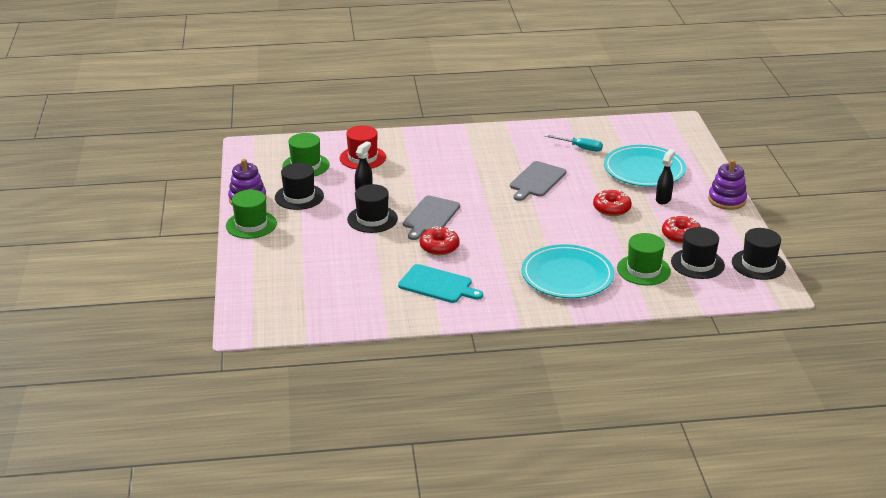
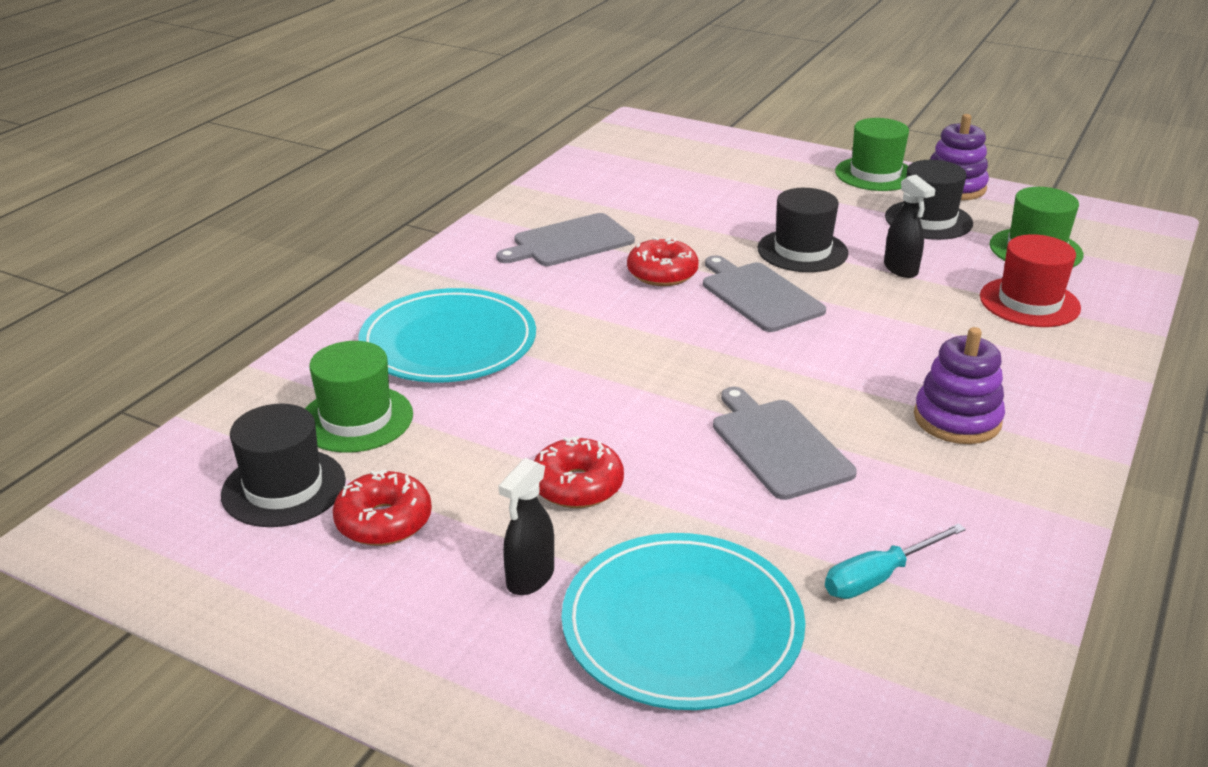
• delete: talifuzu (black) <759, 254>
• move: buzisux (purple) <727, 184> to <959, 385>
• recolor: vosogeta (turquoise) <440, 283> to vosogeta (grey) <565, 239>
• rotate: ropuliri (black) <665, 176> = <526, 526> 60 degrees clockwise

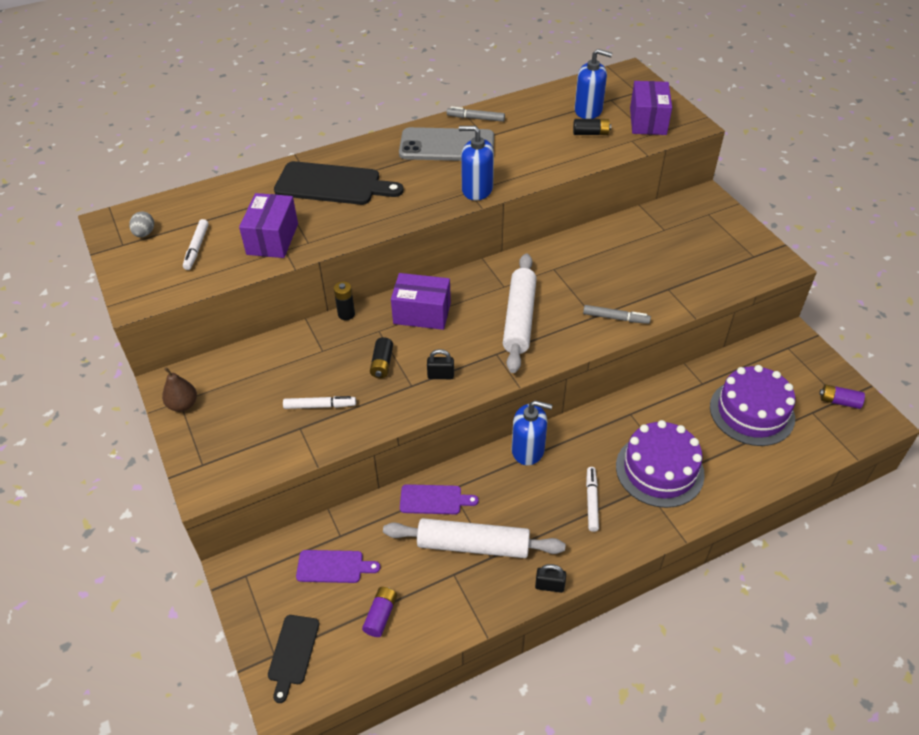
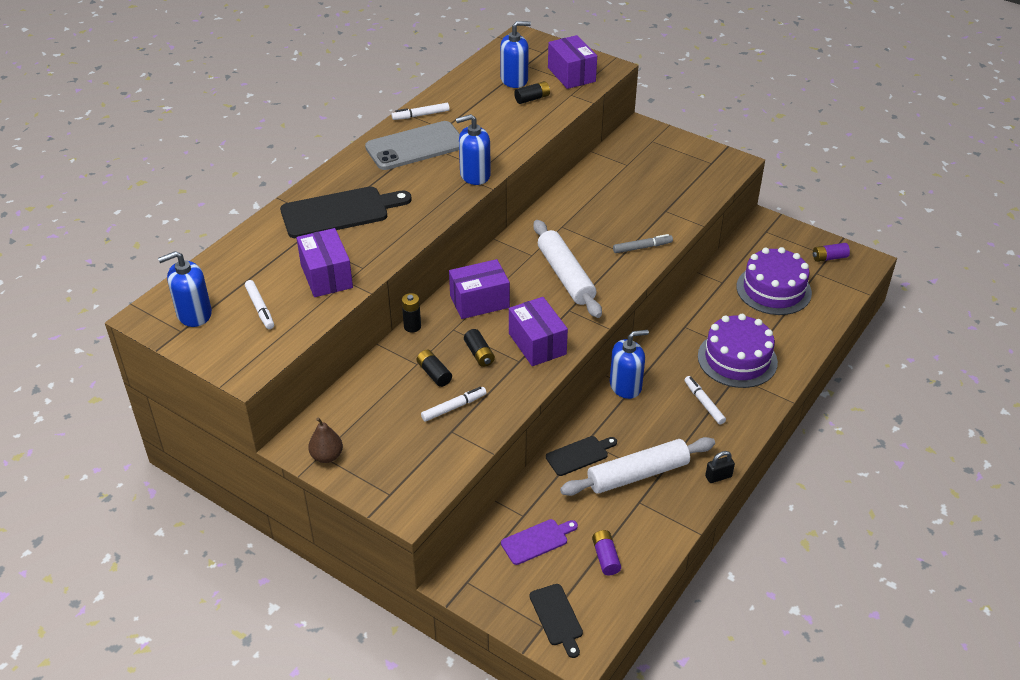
• insert: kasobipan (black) <434, 368>
• replace: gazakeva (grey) <141, 224> to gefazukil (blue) <185, 289>
• replace: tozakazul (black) <440, 364> to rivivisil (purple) <538, 331>
• recolor: vosogeta (purple) <439, 499> to vosogeta (black) <581, 456>
• recolor: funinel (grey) <476, 114> to funinel (white) <420, 111>

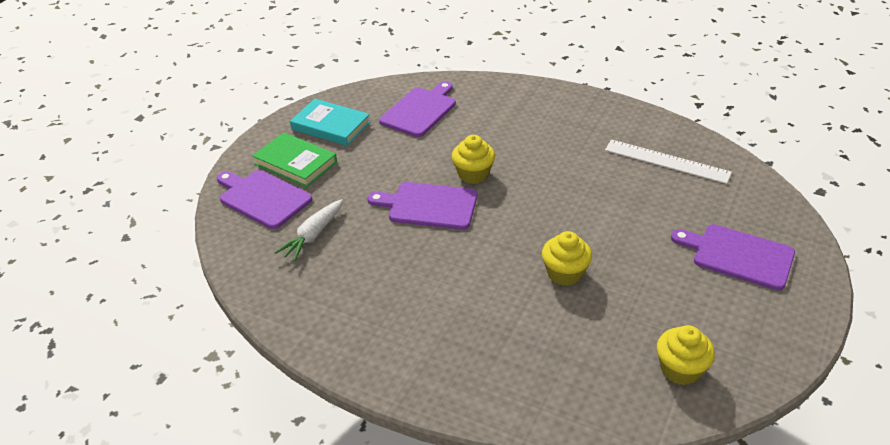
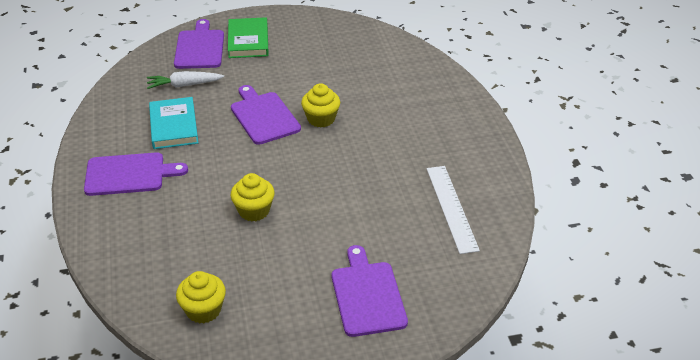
• move: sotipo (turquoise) <330, 122> to <173, 123>
• move: vosogeta (purple) <417, 109> to <136, 174>

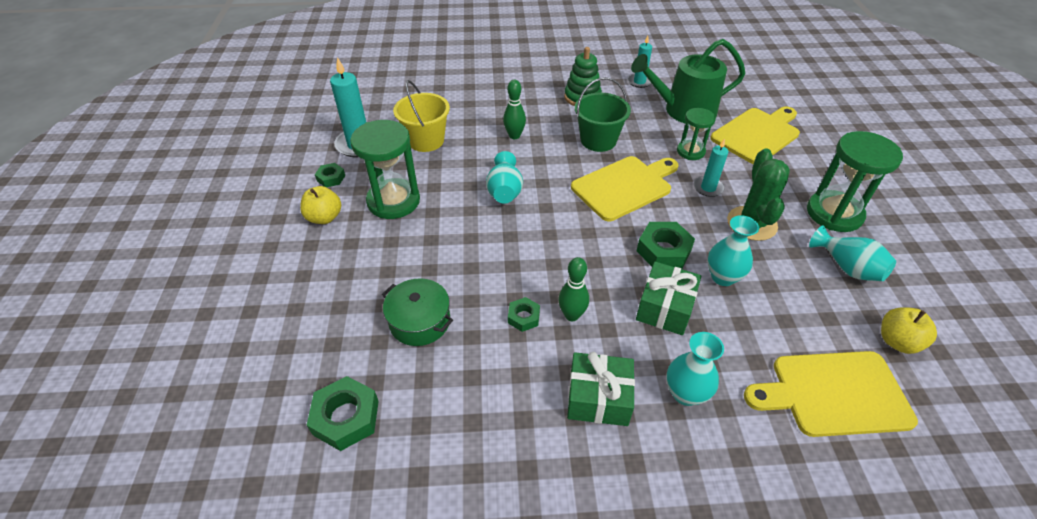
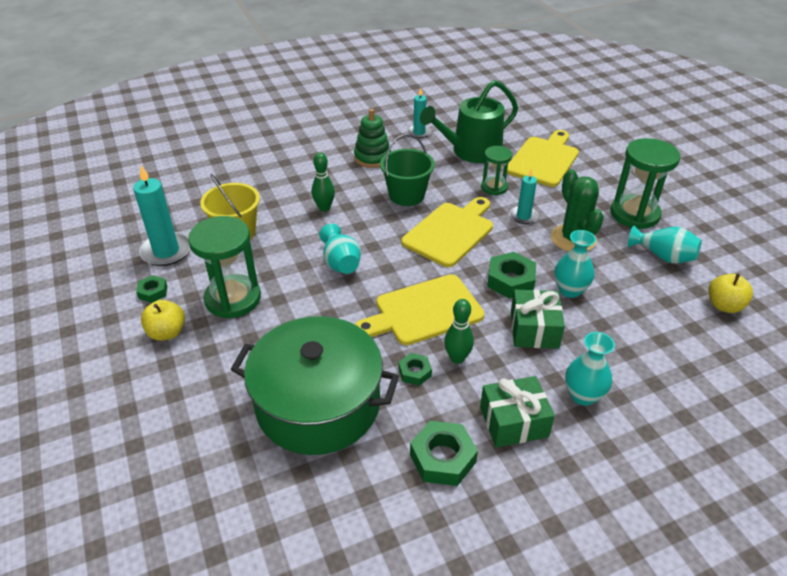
• move: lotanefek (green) <343, 413> to <444, 453>
• move: vosogeta (yellow) <831, 394> to <420, 309>
• resize: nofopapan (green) <417, 312> = <315, 385> x2.00

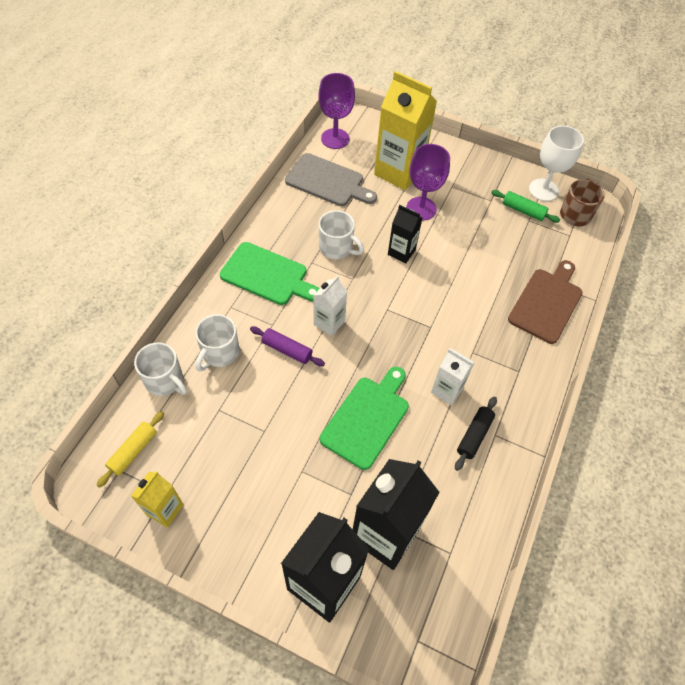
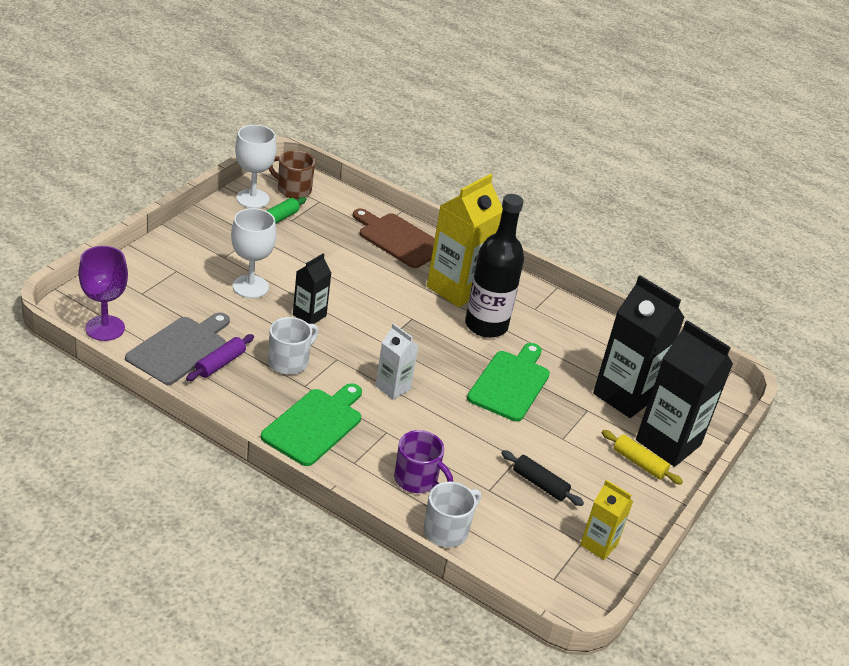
• move: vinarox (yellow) <130, 449> to <642, 457>
• move: vinarox (purple) <287, 346> to <220, 357>
• move: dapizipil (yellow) <405, 130> to <465, 240>
• move: vinarox (black) <476, 433> to <542, 478>
• replace: dapizipil (white) <453, 377> to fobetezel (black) <494, 266>
• recolor: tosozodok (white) <217, 343> to tosozodok (purple) <423, 461>
• recolor: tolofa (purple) <428, 182> to tolofa (white) <254, 253>
• rotate: vosogeta (green) <364, 418> = <508, 382> 75 degrees clockwise

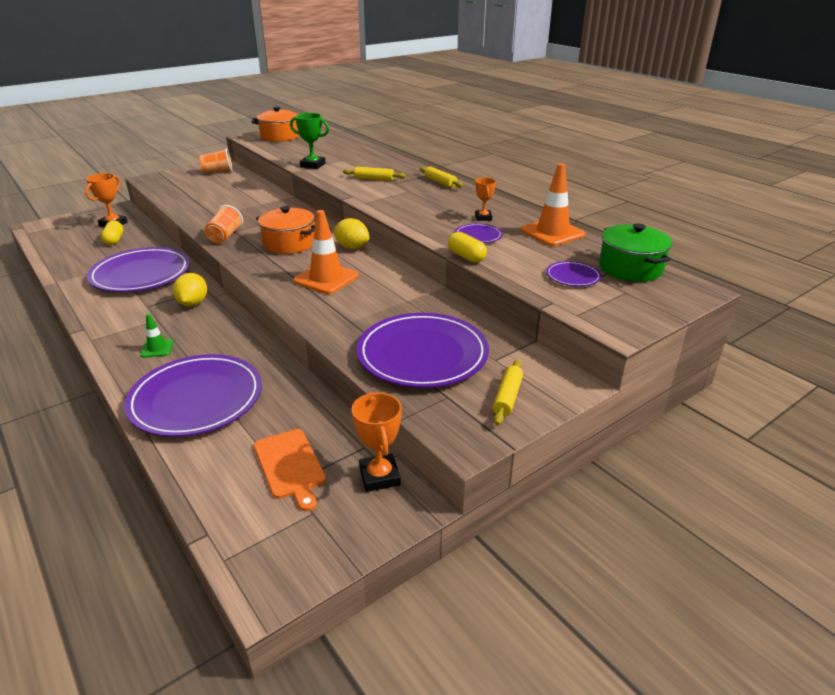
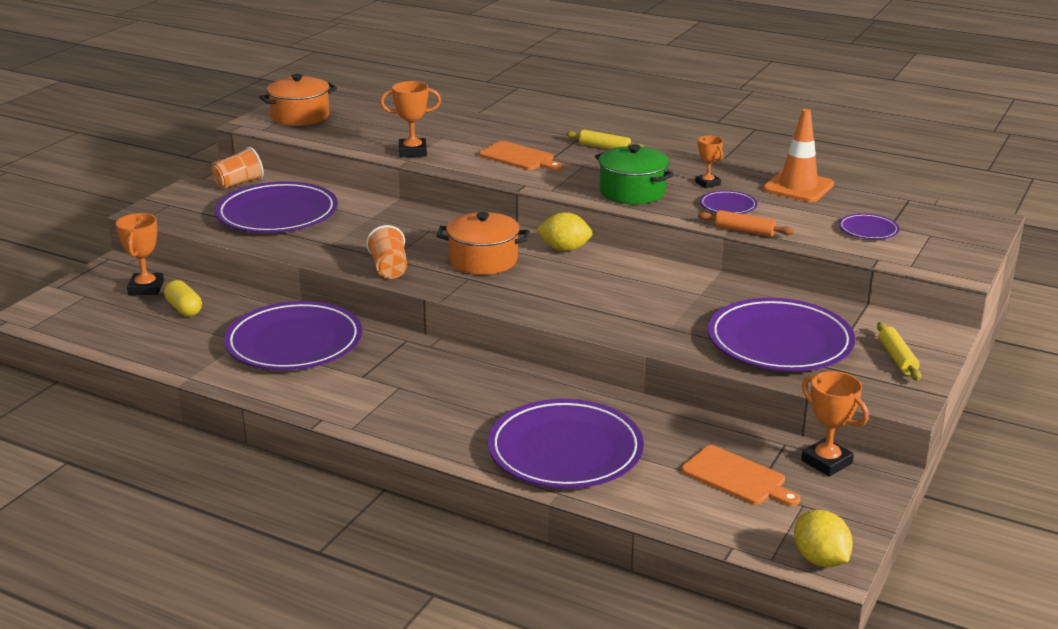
• delete: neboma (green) <157, 335>
• delete: neboma (orange) <326, 252>
• insert: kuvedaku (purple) <276, 207>
• move: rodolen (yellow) <190, 289> to <823, 538>
• move: nofopapan (green) <635, 252> to <634, 174>
• replace: vinarox (yellow) <374, 174> to vosogeta (orange) <520, 155>
• replace: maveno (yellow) <467, 247> to vinarox (orange) <746, 223>
• recolor: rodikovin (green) <309, 141> to rodikovin (orange) <410, 119>

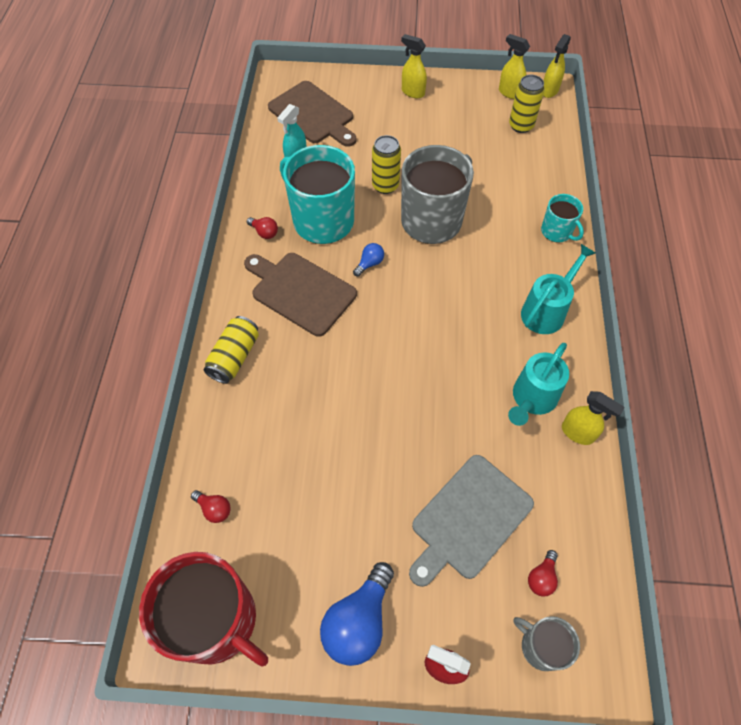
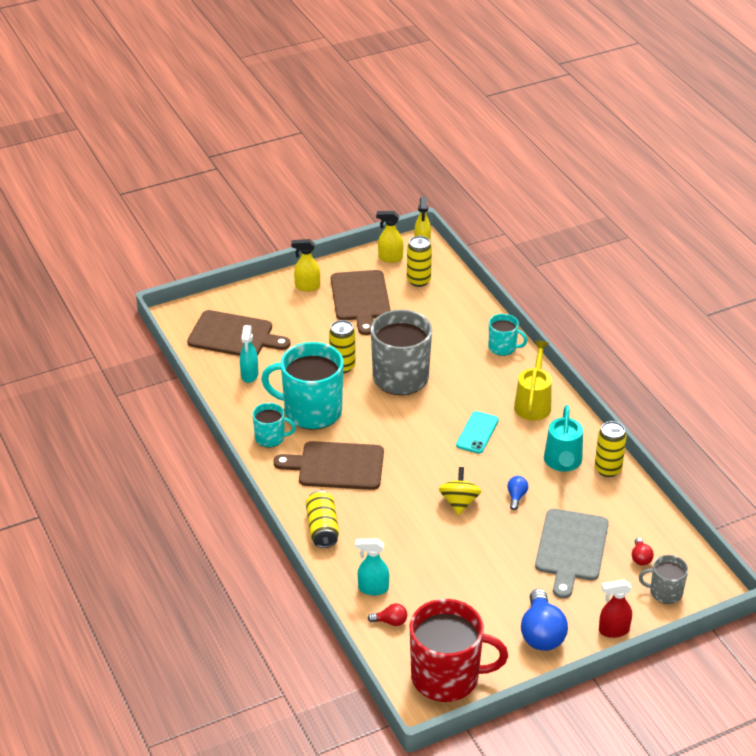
• insert: vosogeta (brown) <361, 302>
• insert: ropuliri (turquoise) <372, 566>
• insert: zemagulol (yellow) <460, 491>
• insert: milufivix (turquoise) <477, 432>
• move: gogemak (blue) <368, 260> to <517, 493>
• replace: gogemak (red) <262, 228> to tosozodok (turquoise) <274, 425>
• replace: ropuliri (yellow) <593, 418> to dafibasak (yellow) <611, 449>
• recolor: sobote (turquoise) <558, 289> to sobote (yellow) <533, 381>

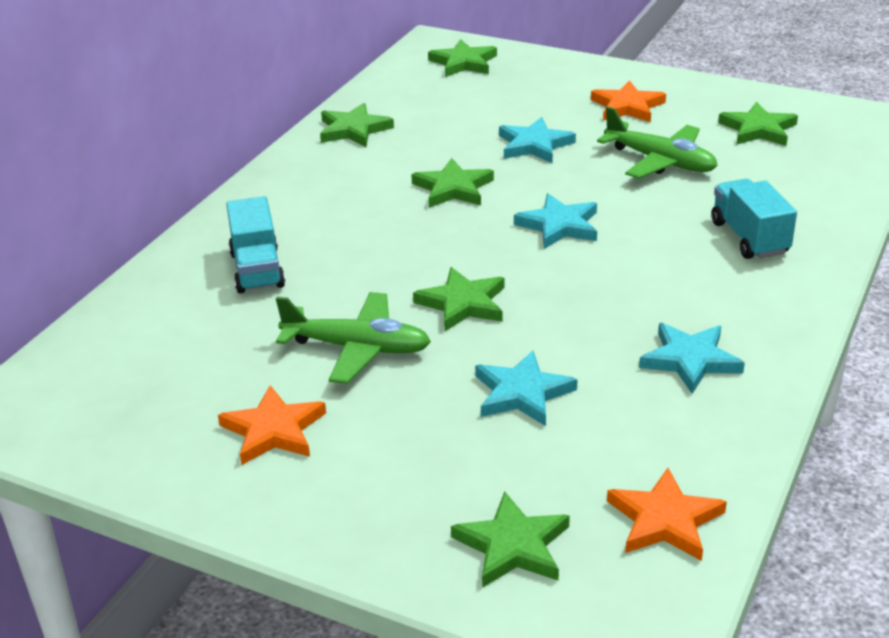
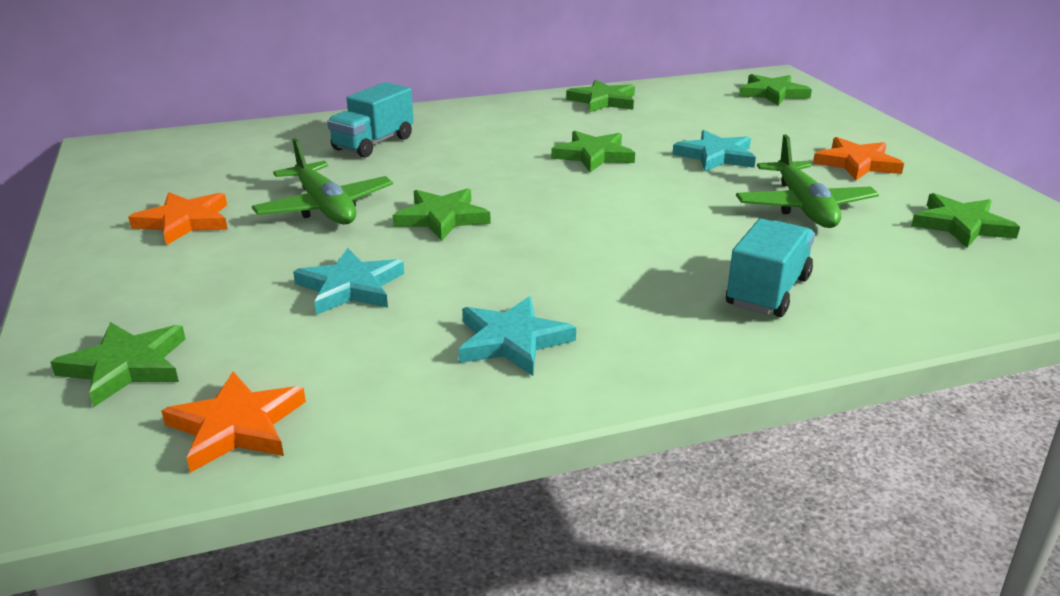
• delete: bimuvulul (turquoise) <555, 221>

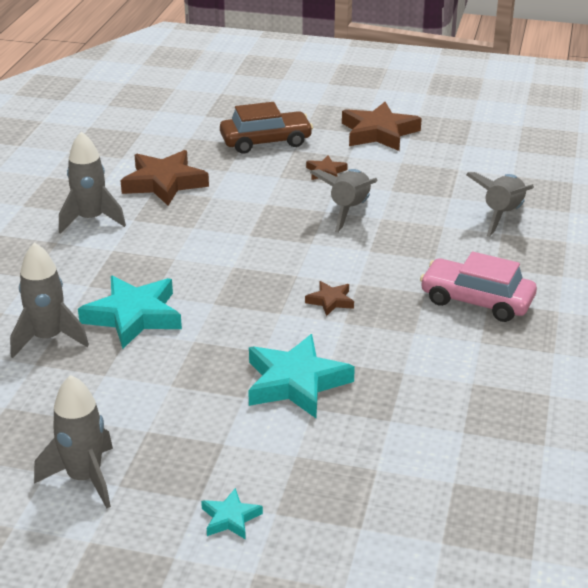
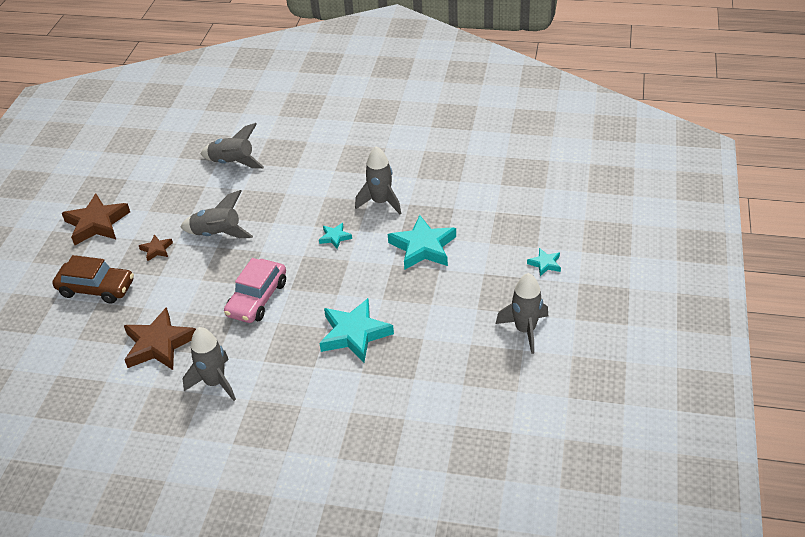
• move: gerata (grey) <49, 300> to <378, 180>
• move: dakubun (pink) <478, 287> to <255, 290>
• recolor: bimuvulul (brown) <329, 298> to bimuvulul (turquoise) <335, 236>
• rotate: dakubun (brown) <266, 128> = <93, 279> 120 degrees clockwise

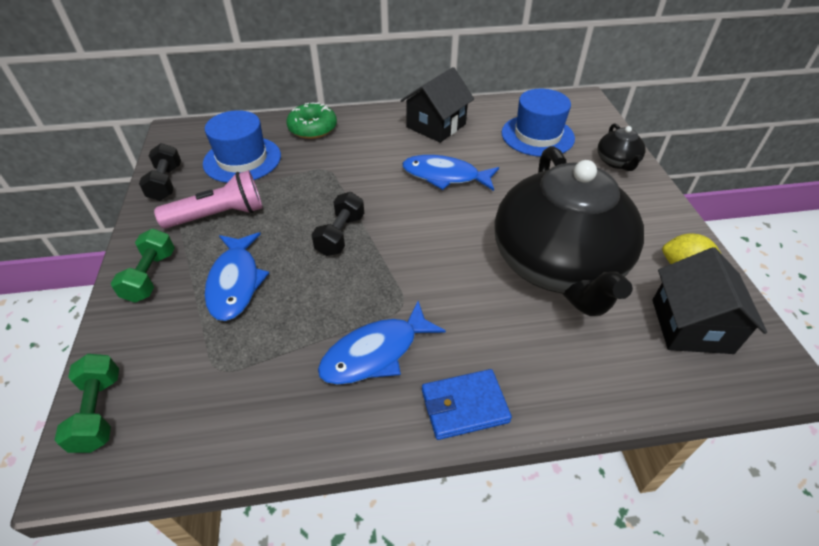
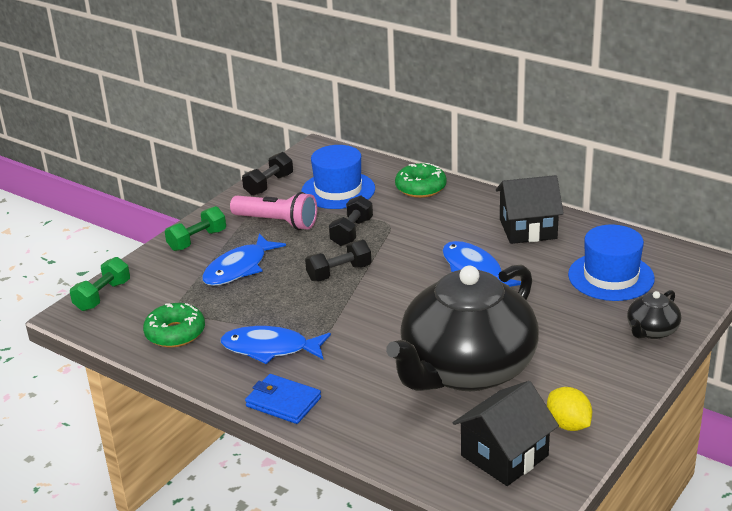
• insert: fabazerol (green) <174, 325>
• insert: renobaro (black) <351, 220>

